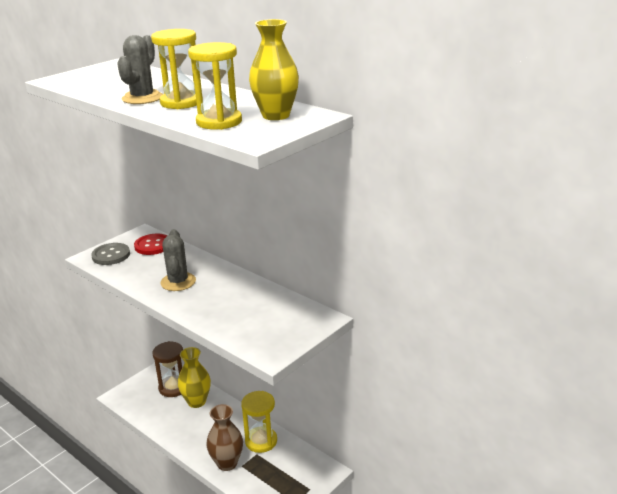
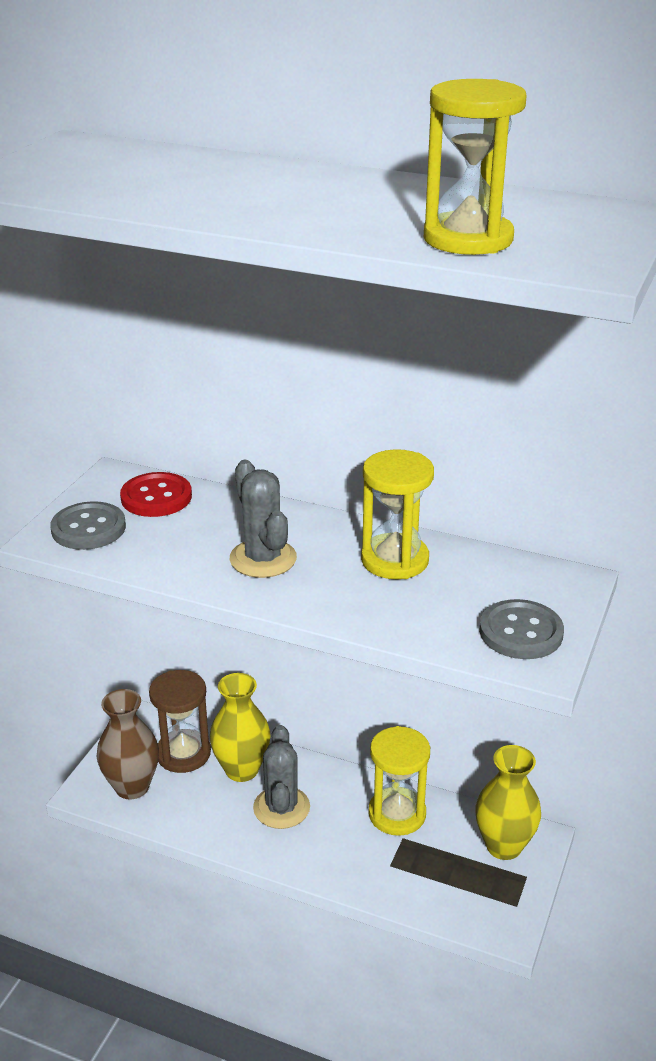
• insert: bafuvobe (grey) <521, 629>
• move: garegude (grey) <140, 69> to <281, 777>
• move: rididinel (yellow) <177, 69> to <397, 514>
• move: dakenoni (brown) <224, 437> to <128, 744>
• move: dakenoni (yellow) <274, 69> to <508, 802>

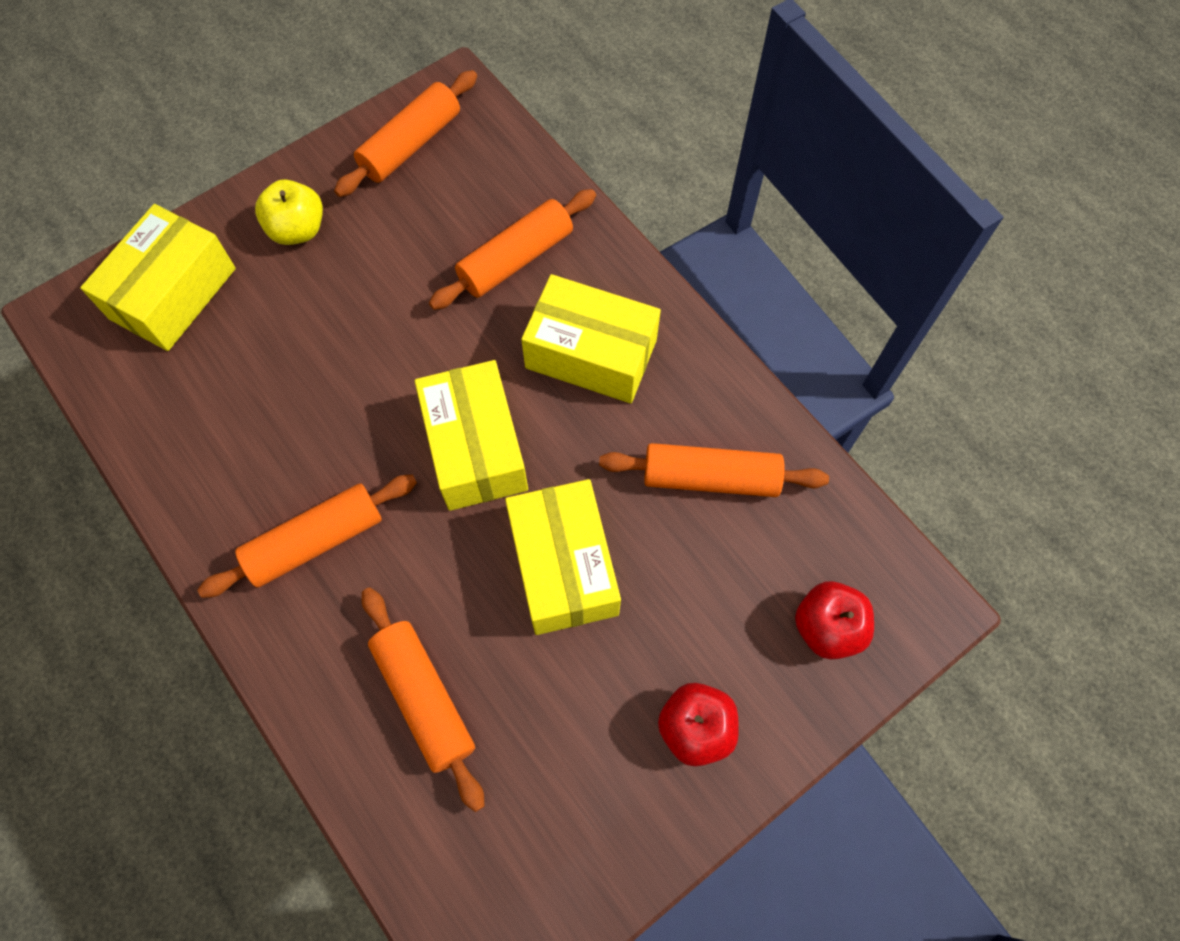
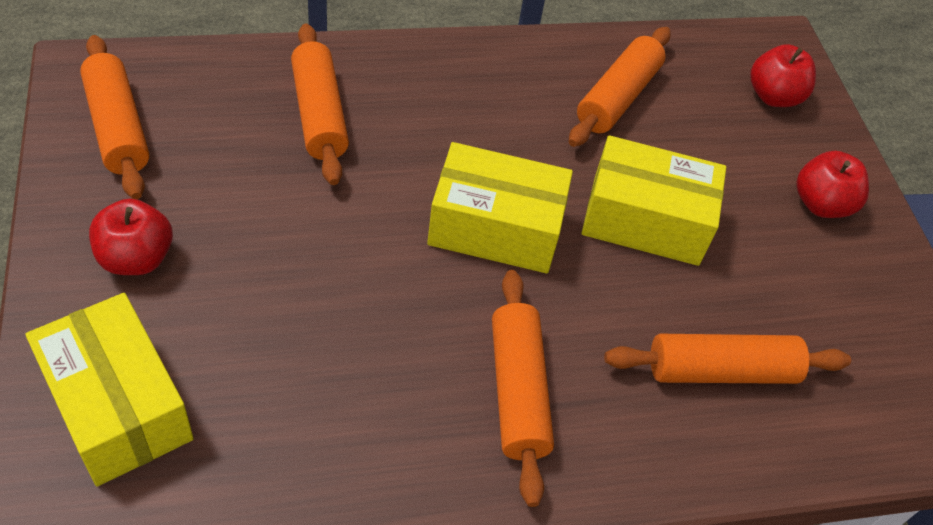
• delete: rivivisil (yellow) <591, 338>
• recolor: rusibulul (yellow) <289, 212> to rusibulul (red) <131, 237>

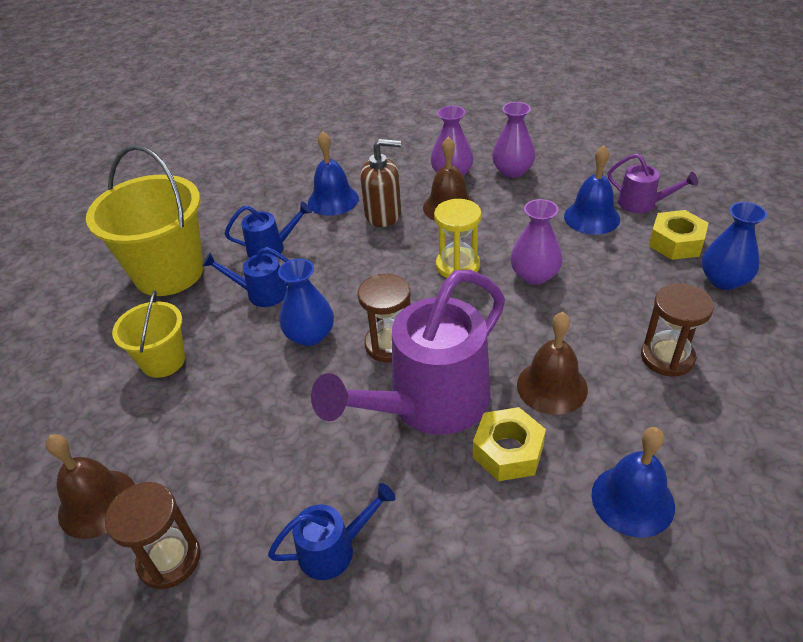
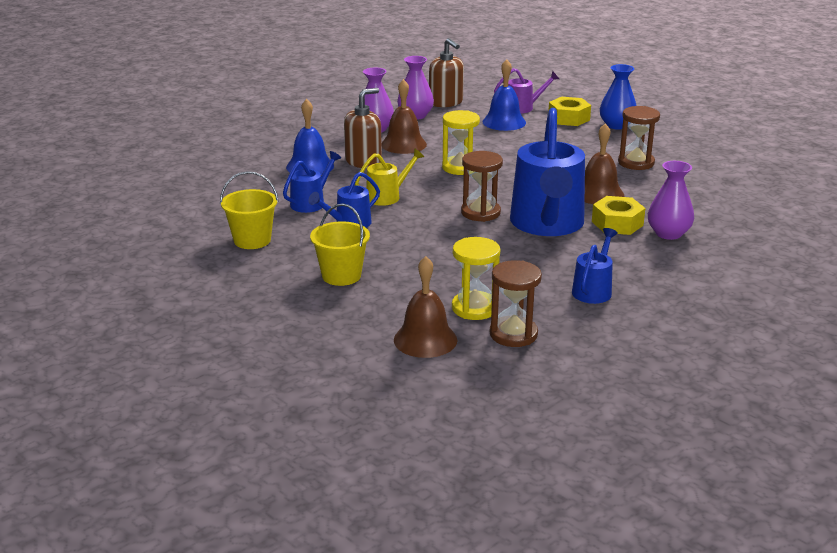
• delete: dakenoni (blue) <306, 302>
• delete: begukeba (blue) <633, 482>
• insert: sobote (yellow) <389, 177>
• insert: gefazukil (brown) <446, 72>
• insert: rididinel (yellow) <476, 278>
• move: dakenoni (purple) <536, 242> to <671, 200>
• recolor: sobote (purple) <408, 352> to sobote (blue) <547, 172>
• resize: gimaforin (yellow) <145, 220> = <249, 210> x0.56

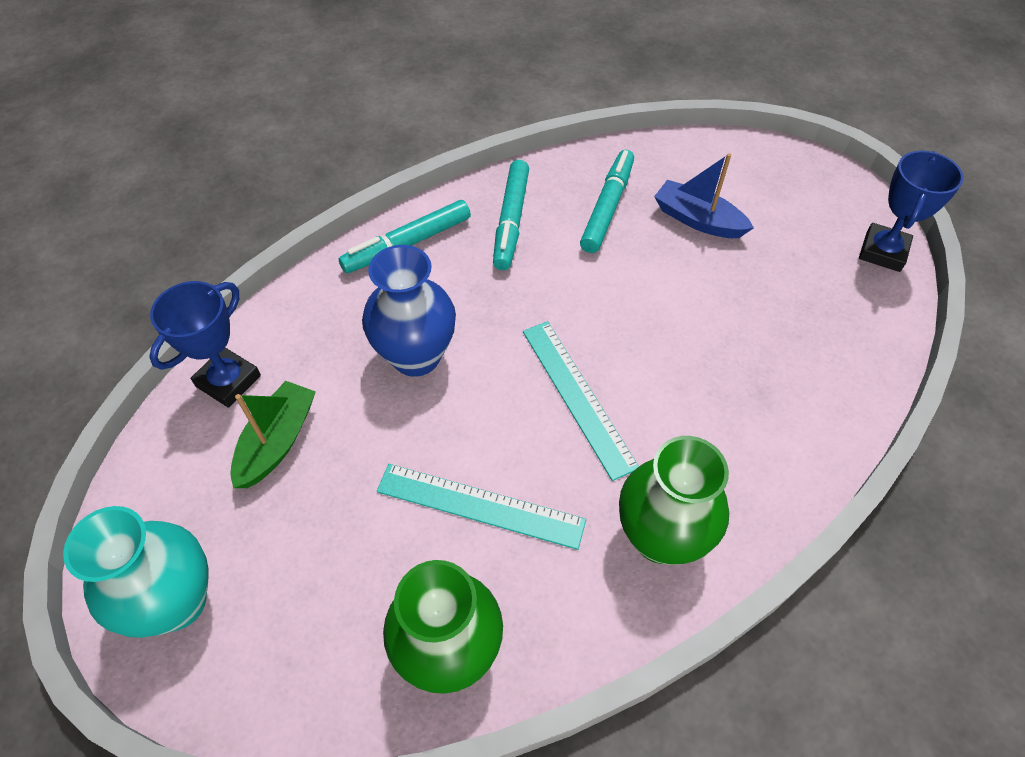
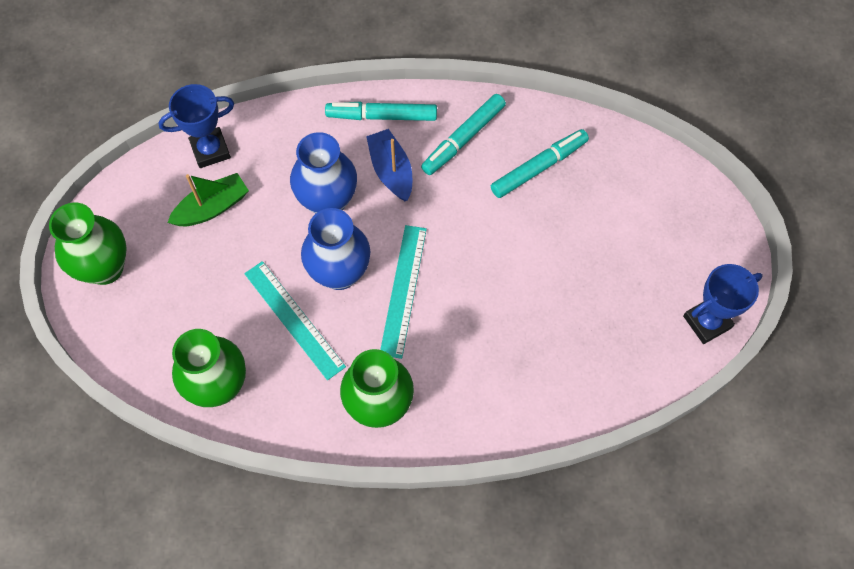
• insert: dakenoni (blue) <336, 249>
• move: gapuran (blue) <704, 195> to <389, 165>
• recolor: dakenoni (turquoise) <136, 572> to dakenoni (green) <88, 244>

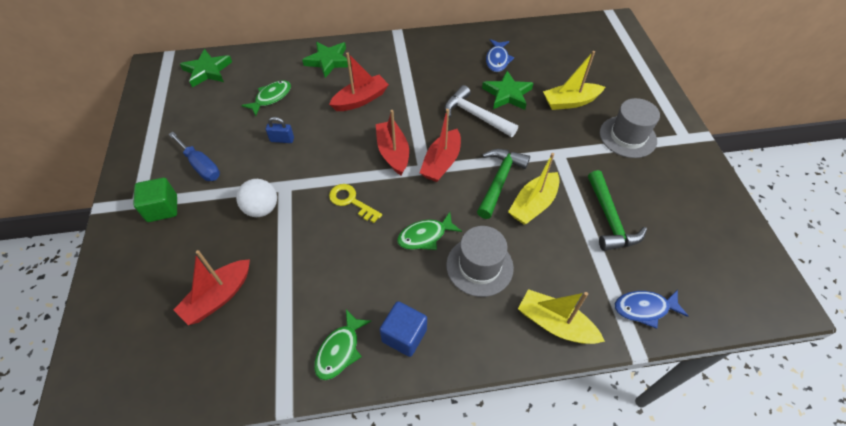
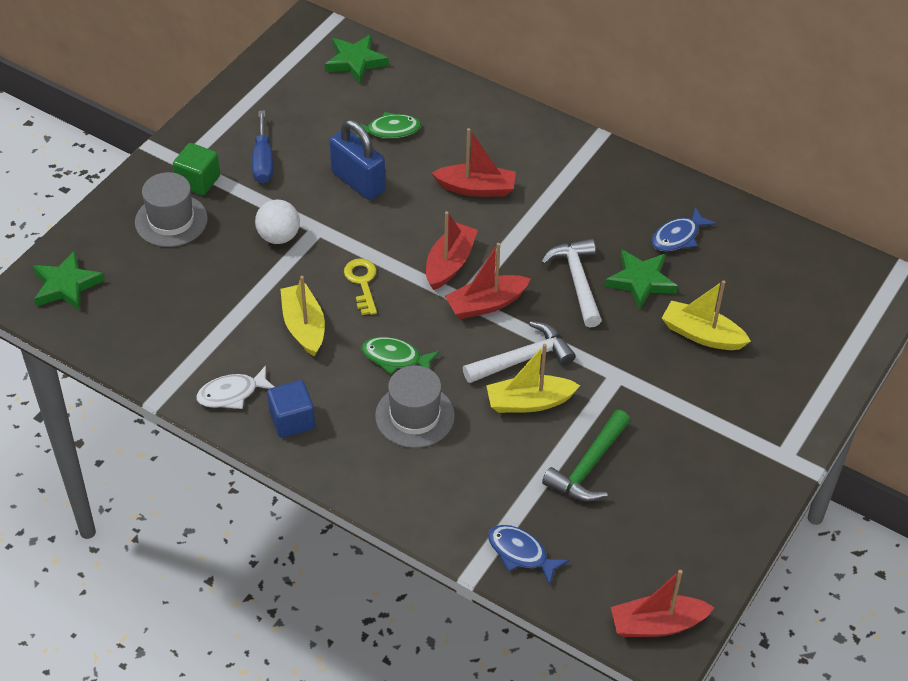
• move: gapuran (red) <212, 287> to <663, 603>
• move: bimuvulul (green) <326, 60> to <69, 280>
• move: gapuran (yellow) <561, 316> to <302, 316>
• move: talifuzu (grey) <630, 128> to <171, 209>
• recolor: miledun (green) <342, 344> to miledun (white) <235, 387>
• recolor: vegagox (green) <503, 184> to vegagox (white) <519, 352>
• resize: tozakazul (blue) <280, 130> = <357, 160> x2.03

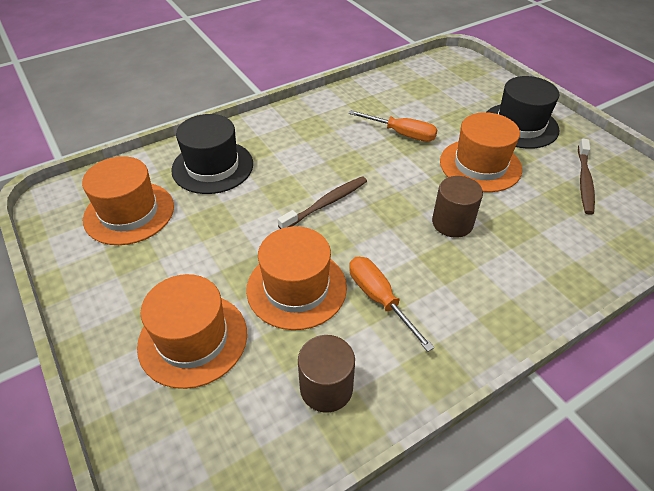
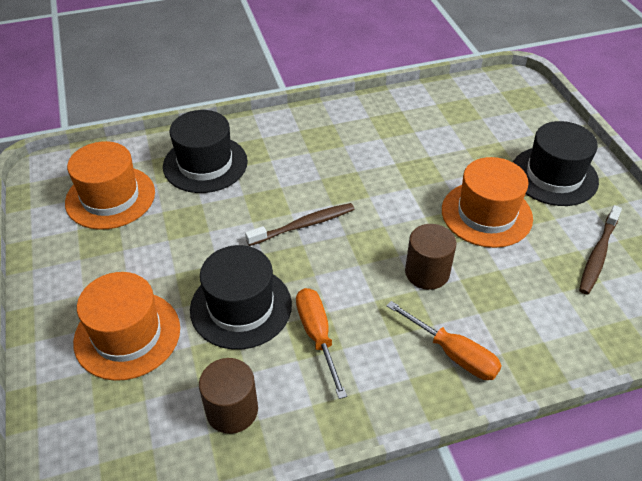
• move: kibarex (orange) <393, 126> to <444, 340>
• recolor: talifuzu (orange) <296, 278> to talifuzu (black) <241, 297>

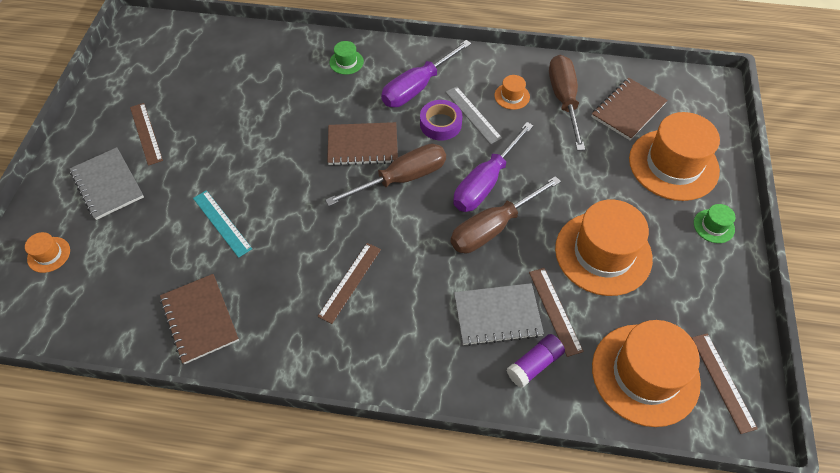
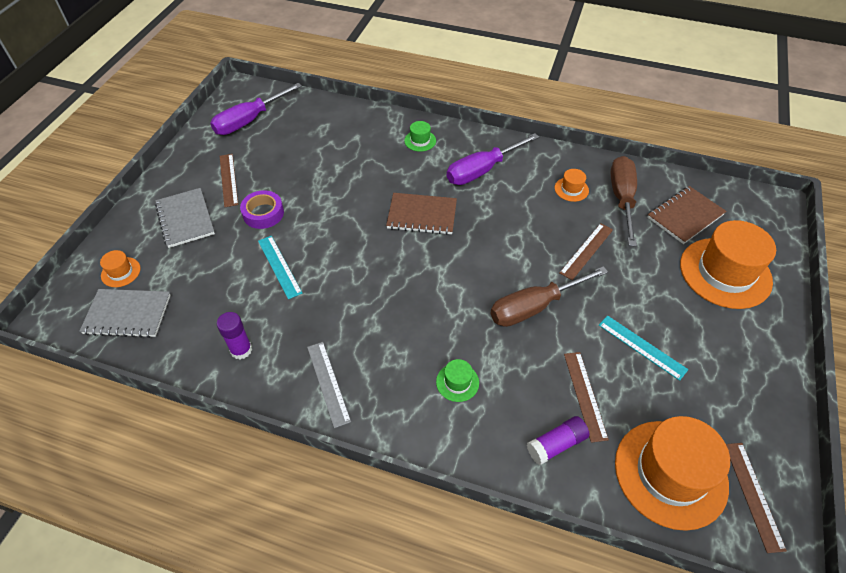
• delete: kibarex (brown) <385, 175>
• move: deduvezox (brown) <349, 283> to <586, 251>
• move: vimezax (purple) <441, 120> to <262, 209>
• move: deduvezox (grey) <474, 115> to <329, 385>
• move: kibarex (purple) <493, 167> to <256, 109>
• move: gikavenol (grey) <499, 314> to <125, 313>
• move: talifuzu (green) <714, 223> to <457, 380>
• replace: gikavenol (brown) <199, 319> to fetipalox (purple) <234, 335>
• replace: talifuzu (orange) <604, 247> to deduvezox (turquoise) <643, 348>

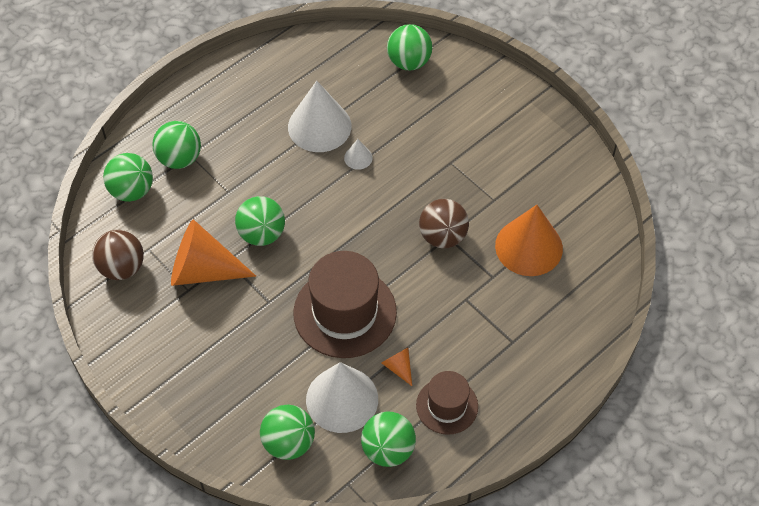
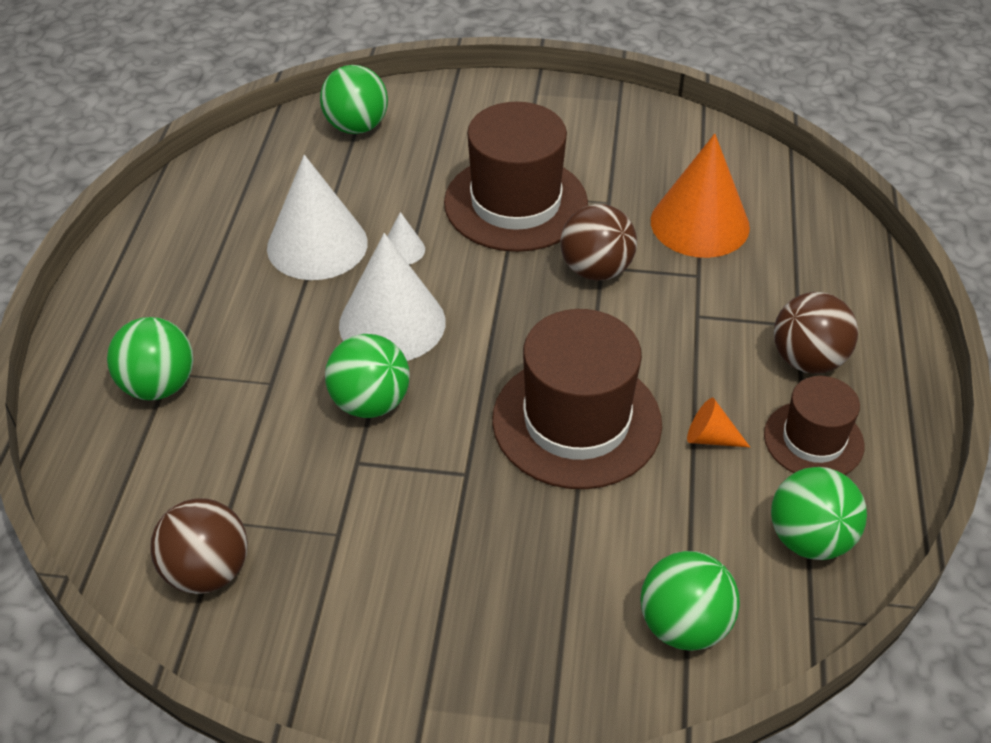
• delete: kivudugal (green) <128, 177>
• delete: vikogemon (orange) <213, 252>
• insert: talifuzu (brown) <516, 177>
• insert: kivudugal (brown) <816, 333>
• move: vikogemon (white) <342, 397> to <392, 297>

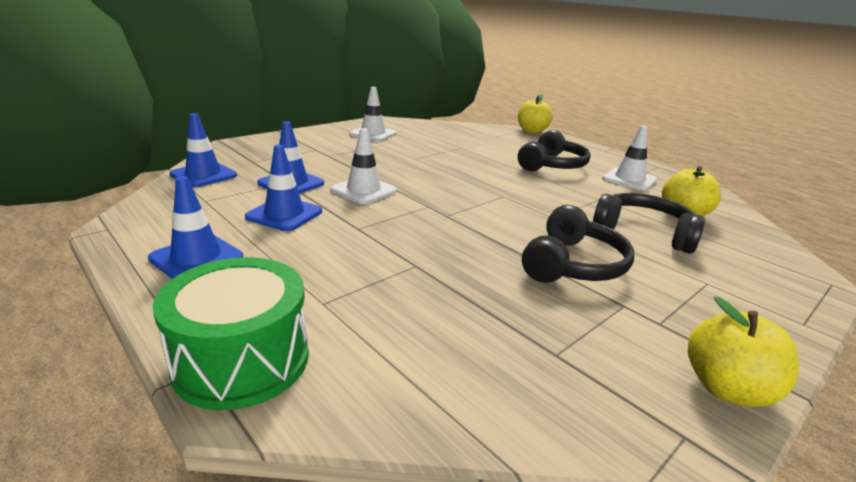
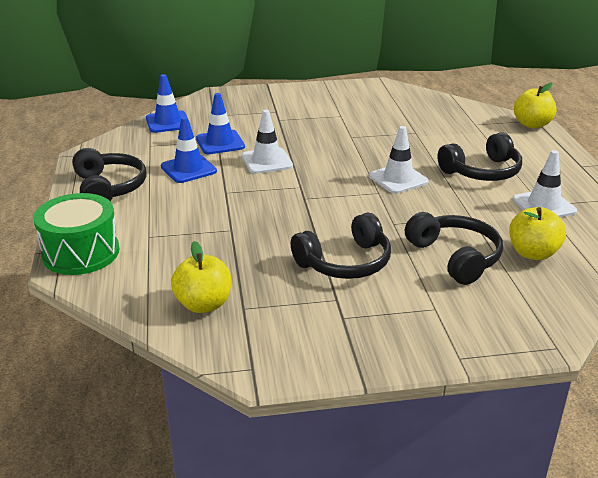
• move: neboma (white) <373, 114> to <399, 160>
• move: rusibulul (yellow) <743, 352> to <201, 277>
• replace: neboma (blue) <195, 227> to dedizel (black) <109, 174>

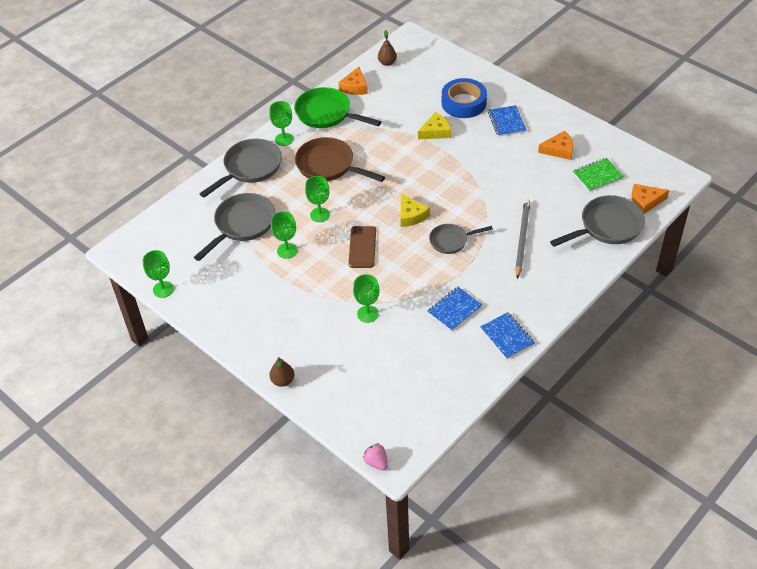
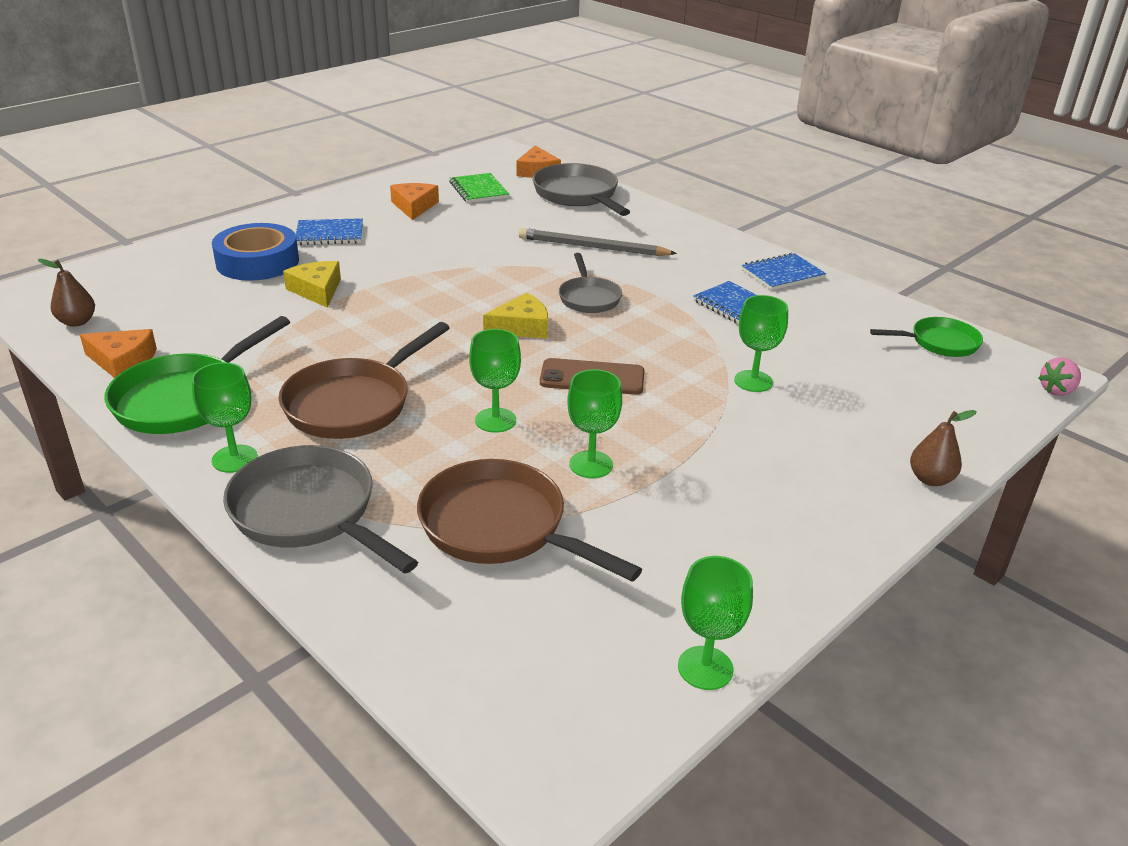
• insert: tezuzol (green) <926, 337>
• recolor: tezuzol (grey) <234, 227> to tezuzol (brown) <529, 520>

